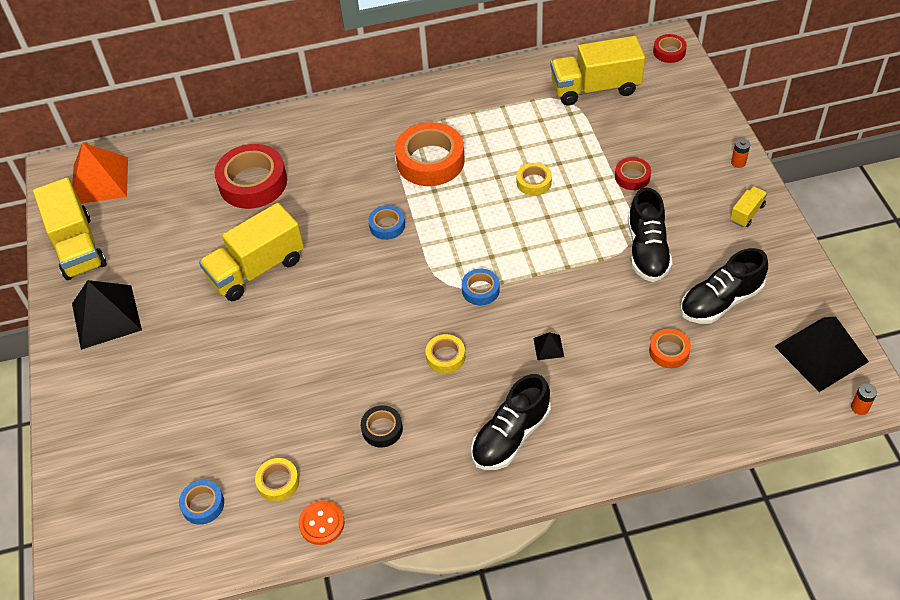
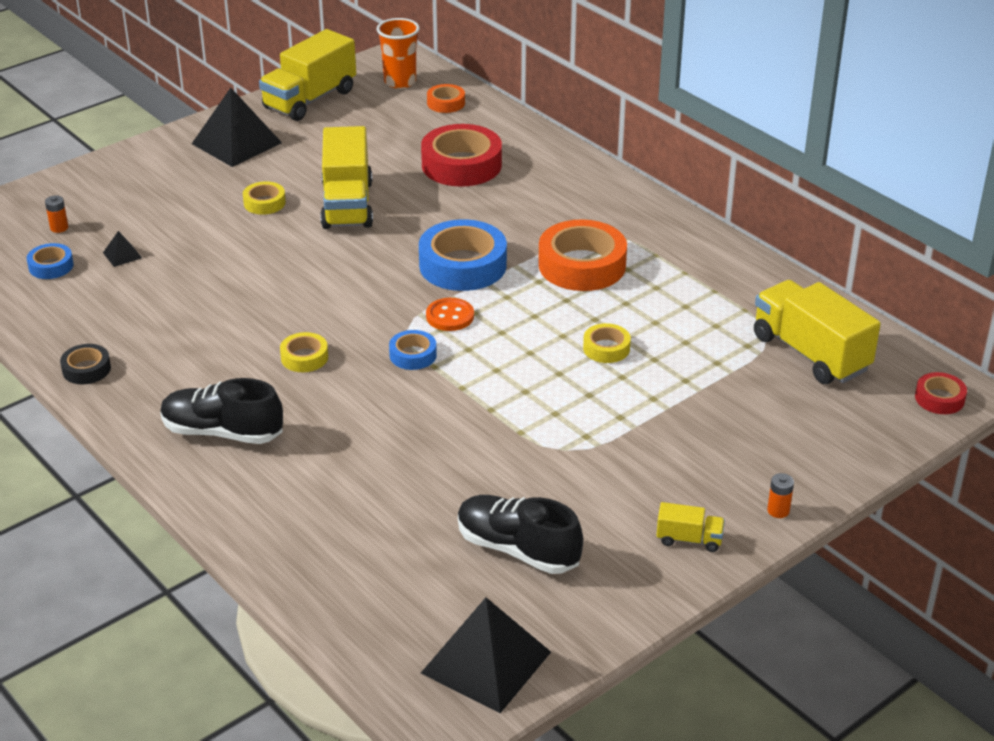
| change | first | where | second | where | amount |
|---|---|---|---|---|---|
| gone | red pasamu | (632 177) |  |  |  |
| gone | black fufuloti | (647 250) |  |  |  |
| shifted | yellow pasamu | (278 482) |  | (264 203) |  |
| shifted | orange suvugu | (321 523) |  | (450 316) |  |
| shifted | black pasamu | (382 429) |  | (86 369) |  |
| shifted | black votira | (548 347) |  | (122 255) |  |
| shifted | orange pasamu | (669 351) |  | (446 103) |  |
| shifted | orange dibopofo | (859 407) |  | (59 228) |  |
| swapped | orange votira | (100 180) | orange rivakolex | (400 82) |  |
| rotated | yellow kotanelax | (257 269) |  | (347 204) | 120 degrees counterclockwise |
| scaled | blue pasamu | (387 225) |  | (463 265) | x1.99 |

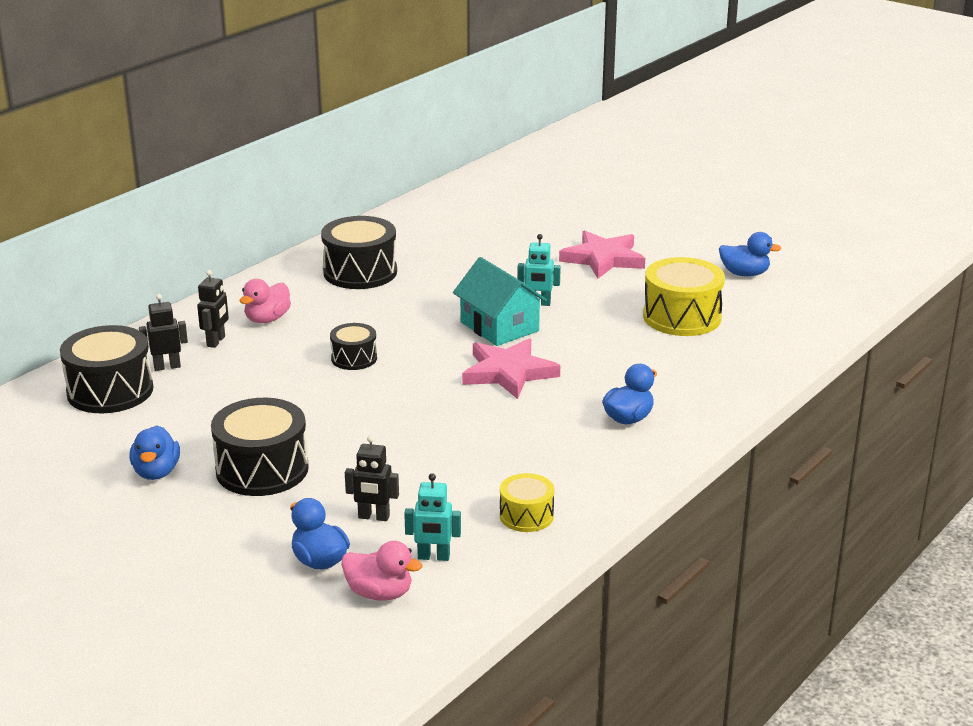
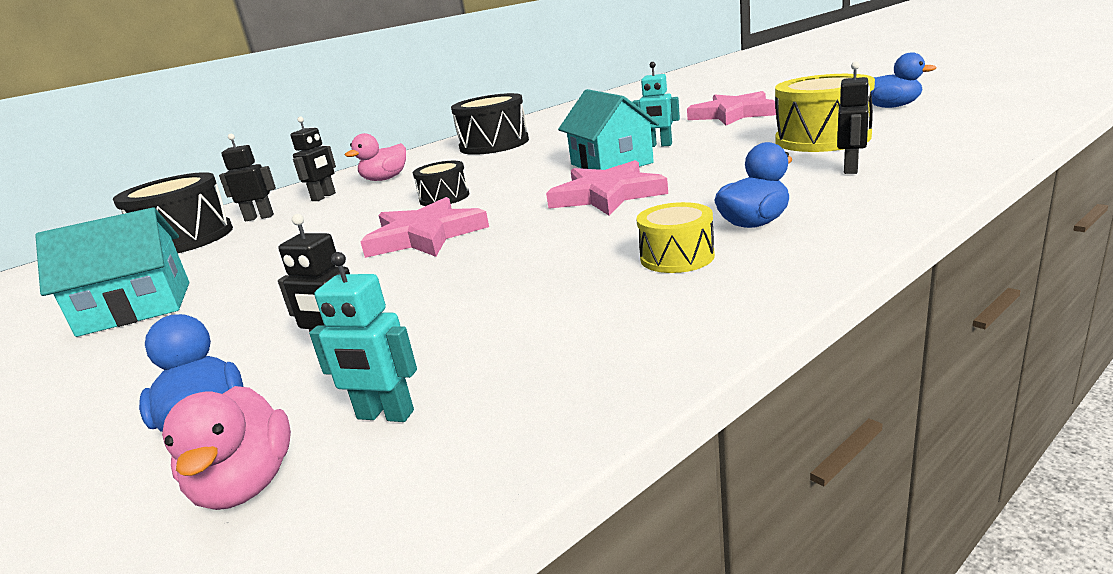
| change | first | where | second | where | amount |
|---|---|---|---|---|---|
| gone | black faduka | (262 469) |  |  |  |
| new |  |  | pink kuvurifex | (425 236) |  |
| new |  |  | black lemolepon | (851 169) |  |
| shifted | yellow faduka | (526 516) |  | (677 257) |  |
| swapped | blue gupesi | (156 472) | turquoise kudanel | (136 308) |  |
| rotated | pink gupesi | (379 593) |  | (246 485) | 45 degrees clockwise |

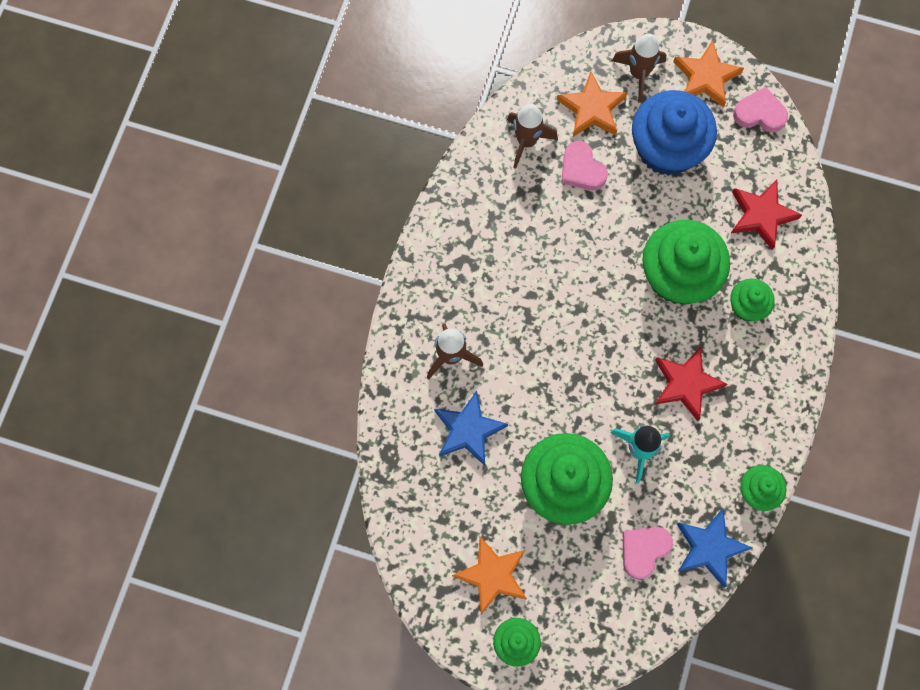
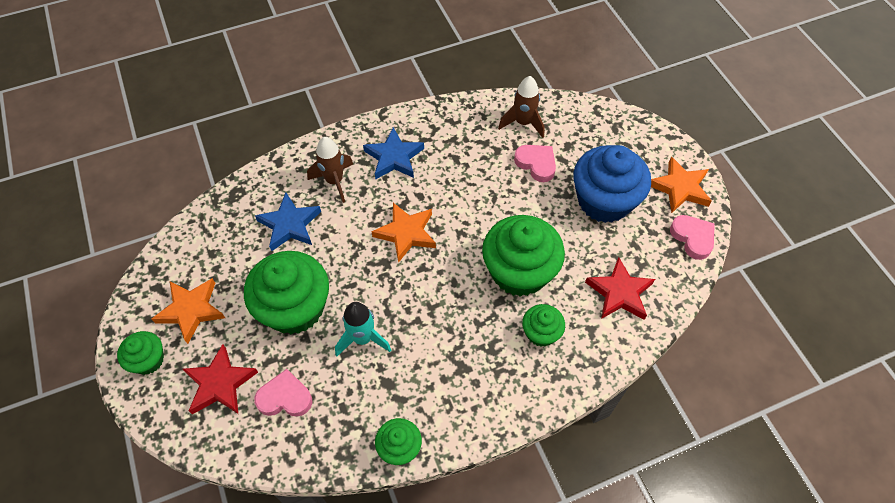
| change | first | where | second | where | amount |
|---|---|---|---|---|---|
| gone | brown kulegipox | (638 74) |  |  |  |
| shifted | orange kuvurifex | (592 109) |  | (406 233) |  |
| shifted | red kuvurifex | (686 384) |  | (220 383) |  |
| shifted | blue kuvurifex | (709 548) |  | (394 157) |  |
| rotated | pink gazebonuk | (581 169) |  | (536 164) | 120 degrees clockwise |

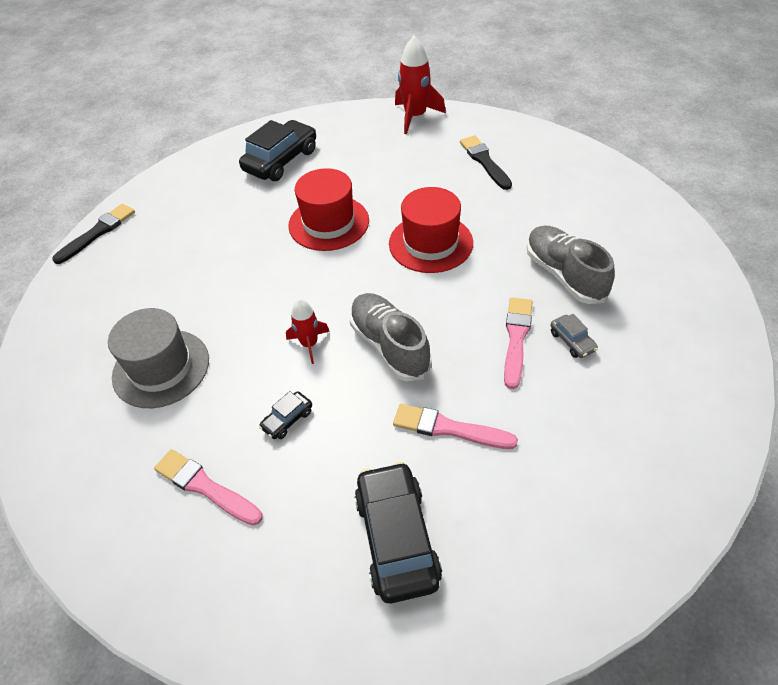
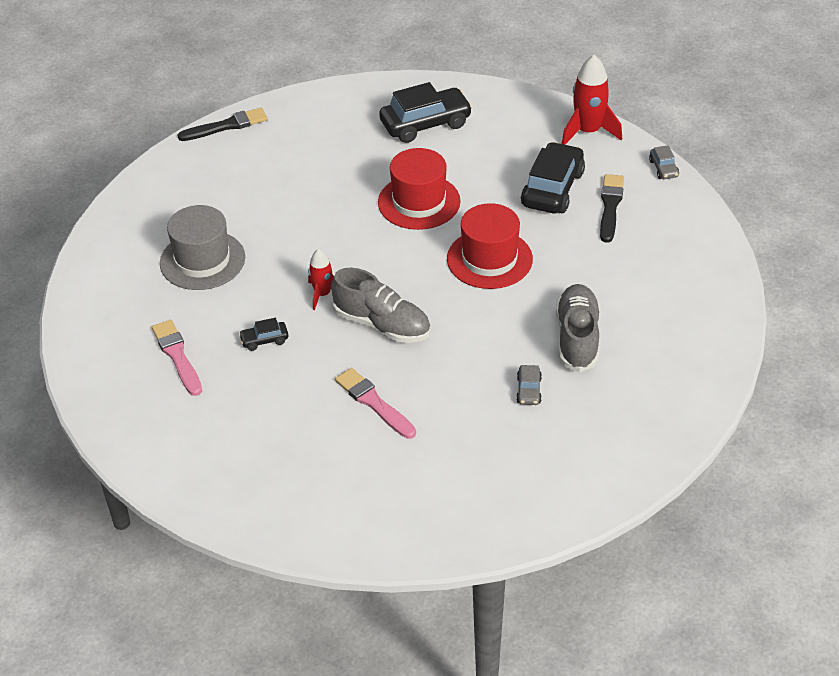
| change | first | where | second | where | amount |
|---|---|---|---|---|---|
| gone | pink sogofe | (516 338) |  |  |  |
| new |  |  | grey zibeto | (663 168) |  |
| shifted | black zibeto | (396 538) |  | (552 189) |  |
| rotated | grey fufuloti | (389 346) |  | (382 324) | 120 degrees clockwise |

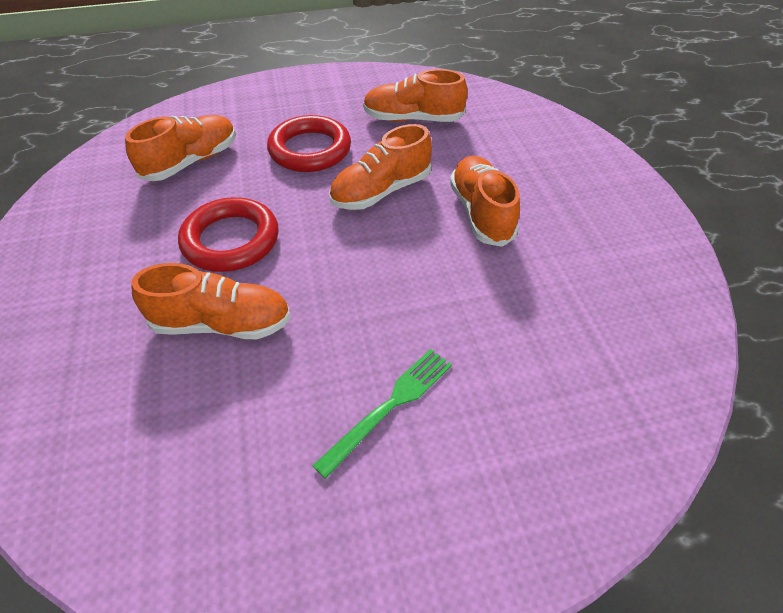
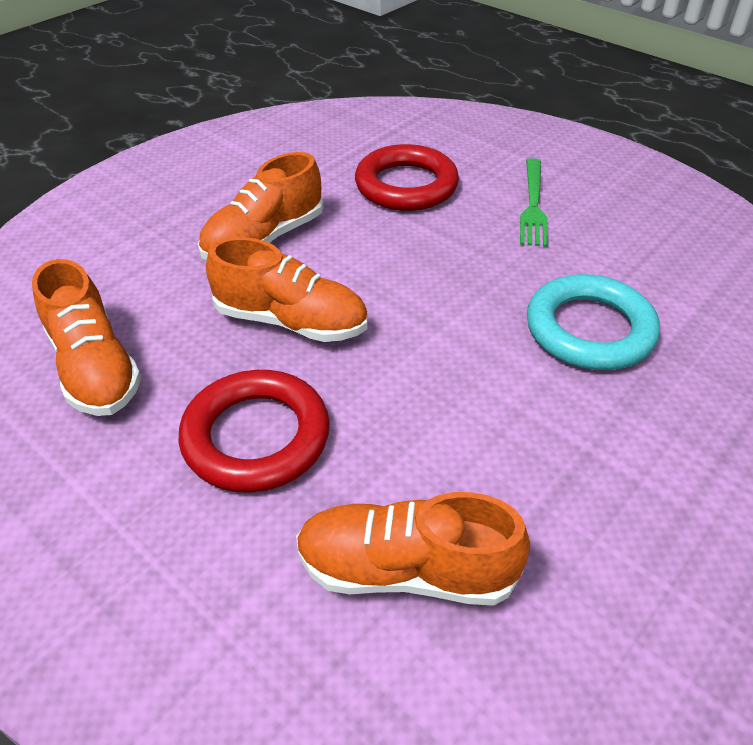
| change | first | where | second | where | amount |
|---|---|---|---|---|---|
| shifted | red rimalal | (231 240) |  | (406 185) |  |
| swapped | orange fufuloti | (222 323) | turquoise rimalal | (589 330) |  |
| rotated | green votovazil | (390 406) |  | (533 205) | 90 degrees counterclockwise |

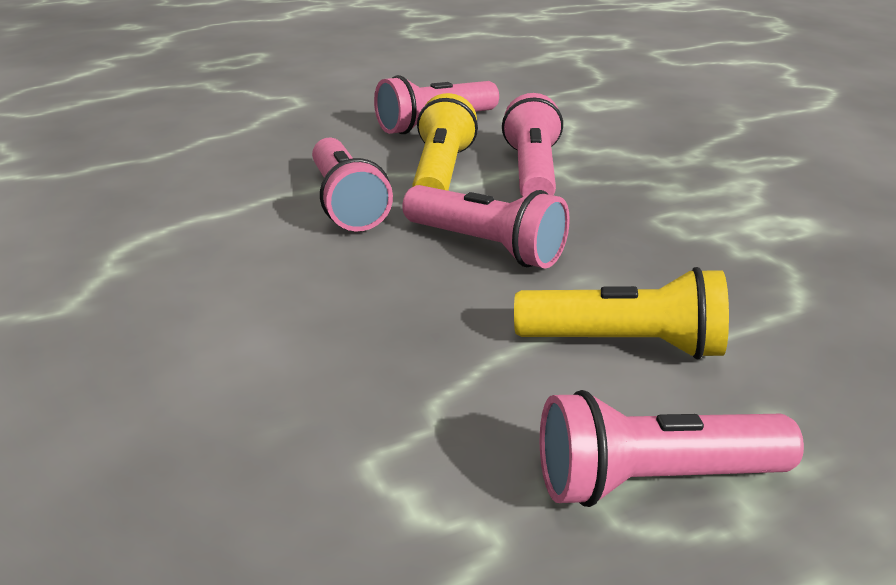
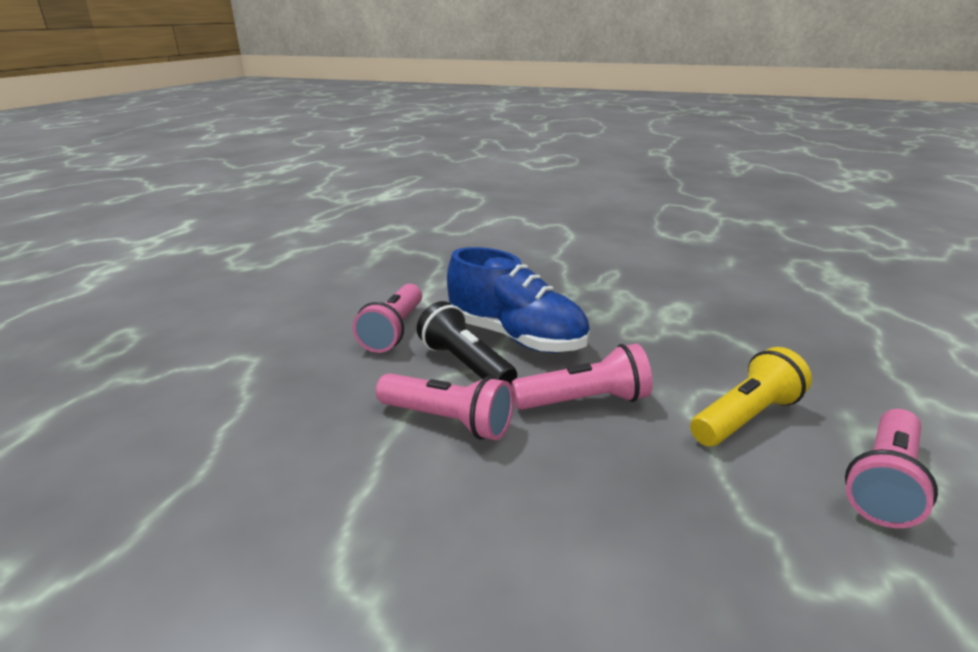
| change | first | where | second | where | amount |
|---|---|---|---|---|---|
| swapped | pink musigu | (532 172) | blue fufuloti | (516 337) |  |
| repainted | yellow musigu | (441 172) | black musigu | (465 365) |  |

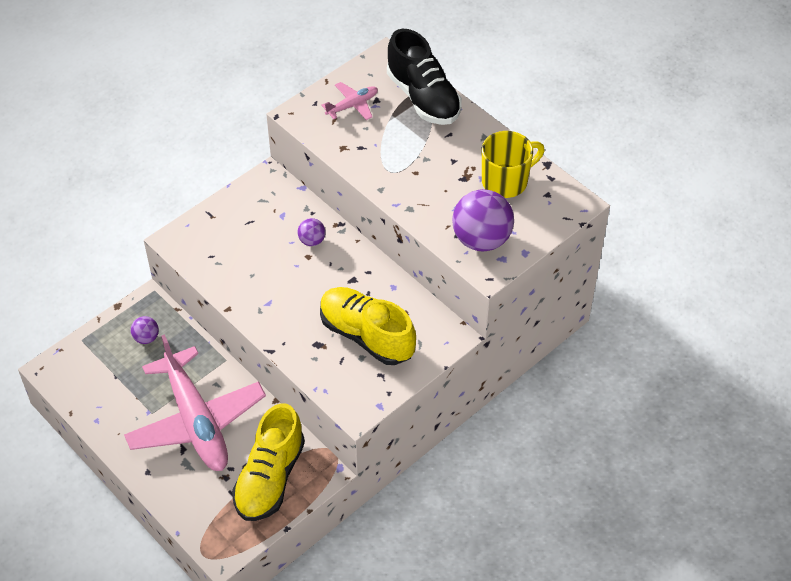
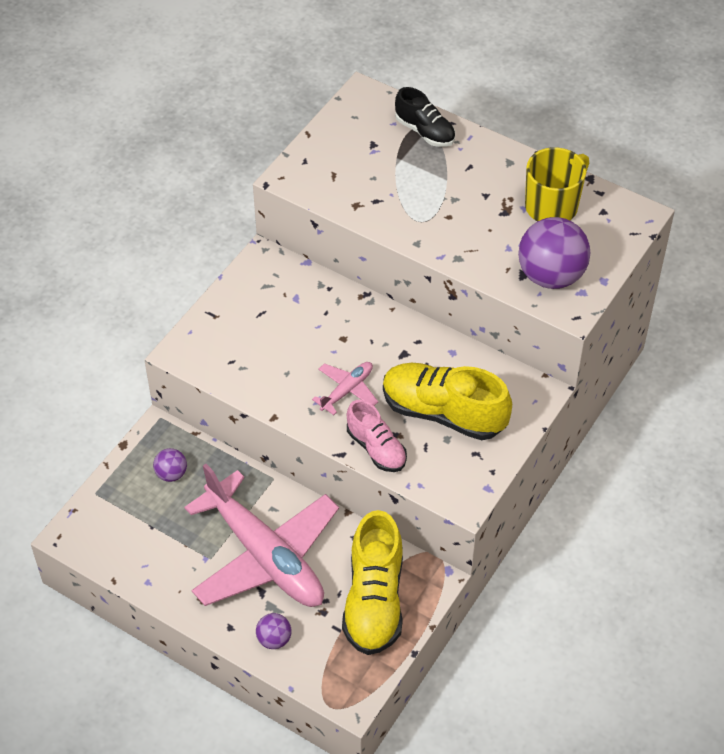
| change | first | where | second | where | amount |
|---|---|---|---|---|---|
| new |  |  | pink fufuloti | (376 448) |  |
| shifted | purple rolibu | (312 241) |  | (274 639) |  |
| shifted | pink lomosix | (352 105) |  | (347 390) |  |
| scaled | black fufuloti | (423 98) |  | (425 132) | x0.59 |

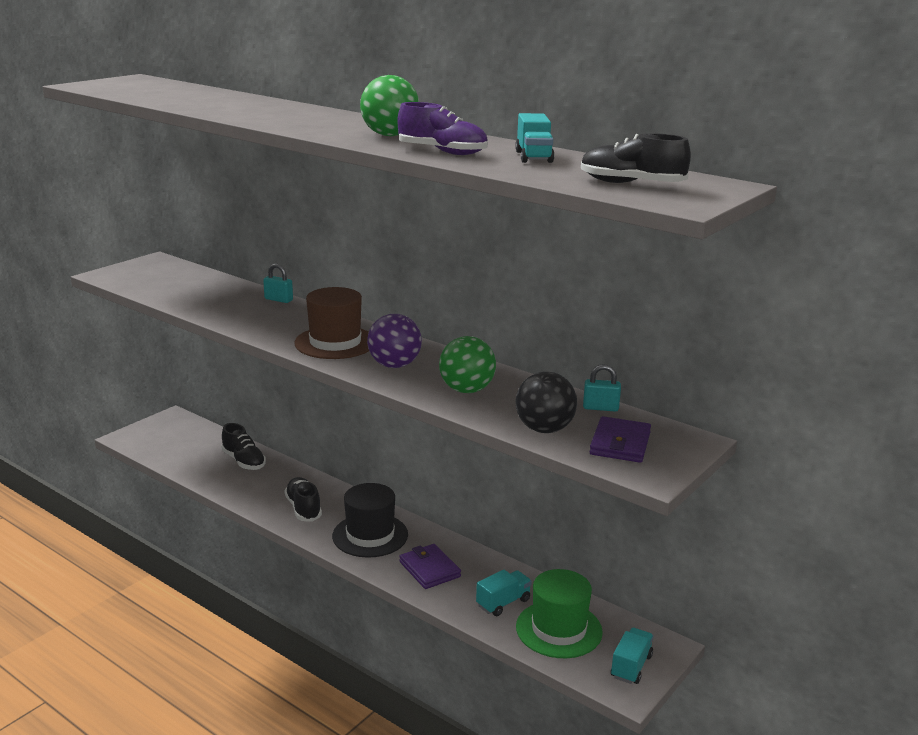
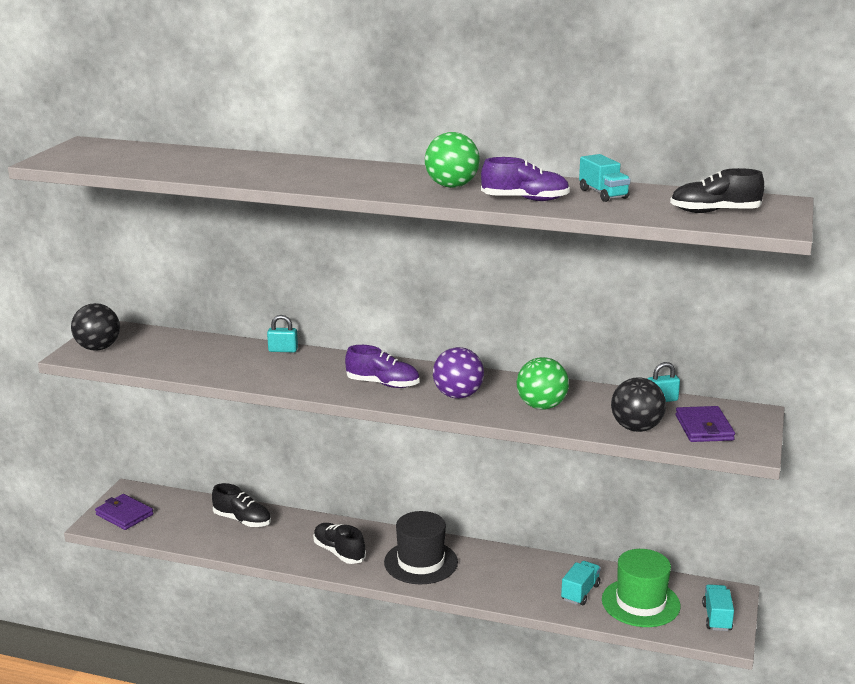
| change | first | where | second | where | amount |
|---|---|---|---|---|---|
| new |  |  | black rolibu | (98 348) |  |
| shifted | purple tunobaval | (429 569) |  | (124 515) |  |
| swapped | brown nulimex | (335 342) | purple fufuloti | (383 384) |  |

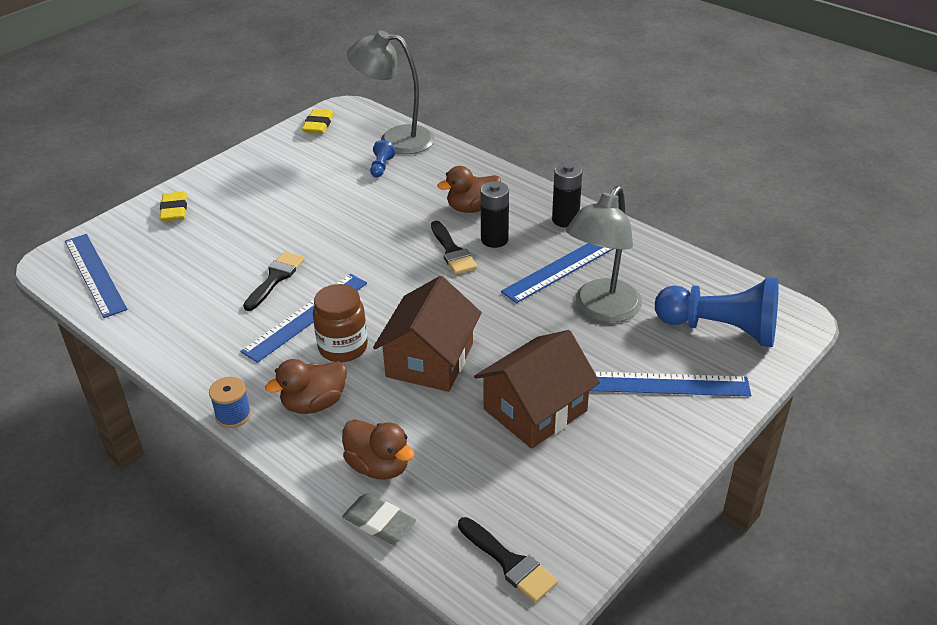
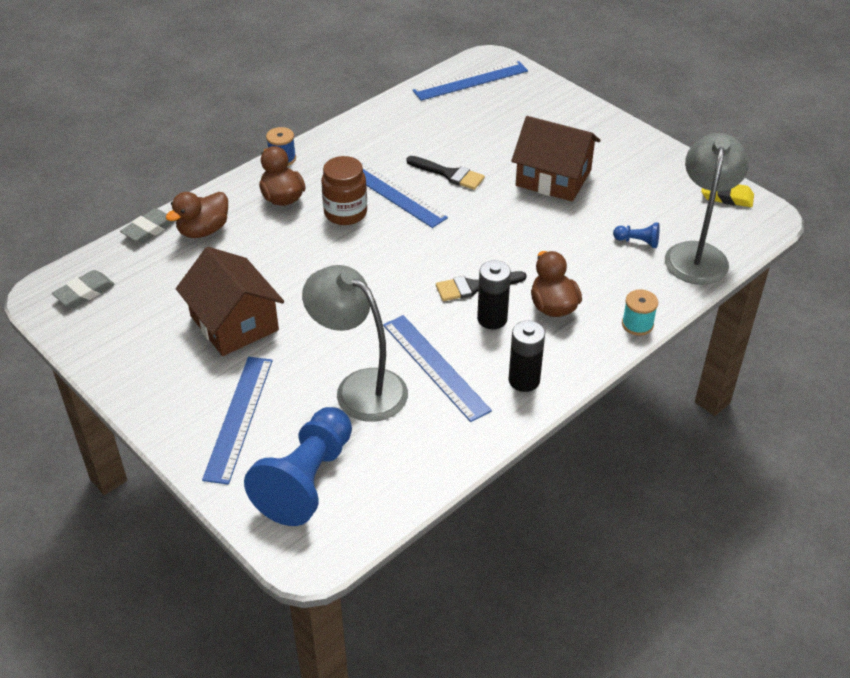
| change | first | where | second | where | amount |
|---|---|---|---|---|---|
| gone | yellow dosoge | (174 210) |  |  |  |
| new |  |  | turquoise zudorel | (637 324) |  |
| shifted | brown kudanel | (430 360) |  | (553 178) |  |
| swapped | black sogofe | (509 562) | grey dosoge | (84 292) |  |

